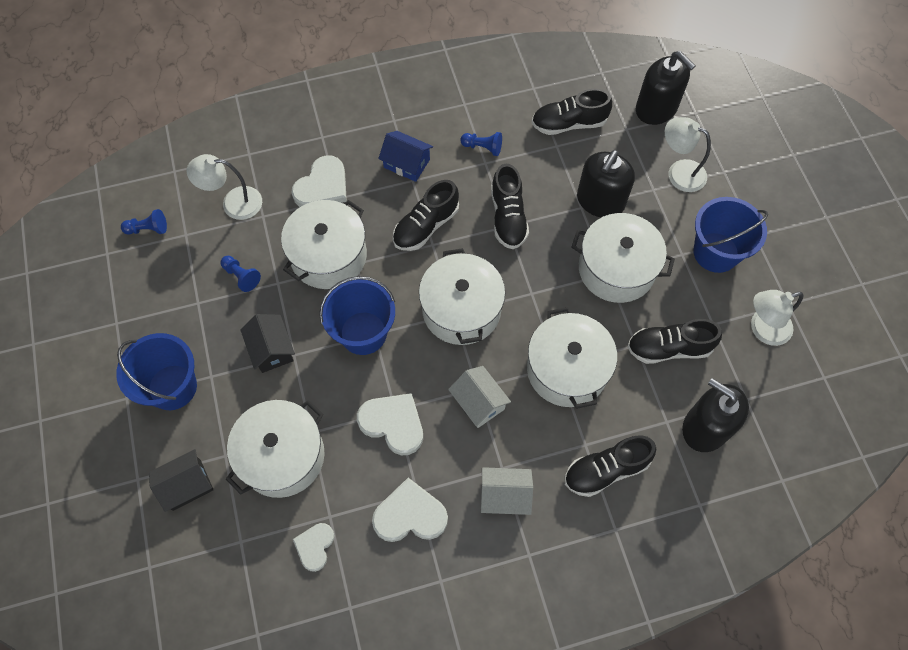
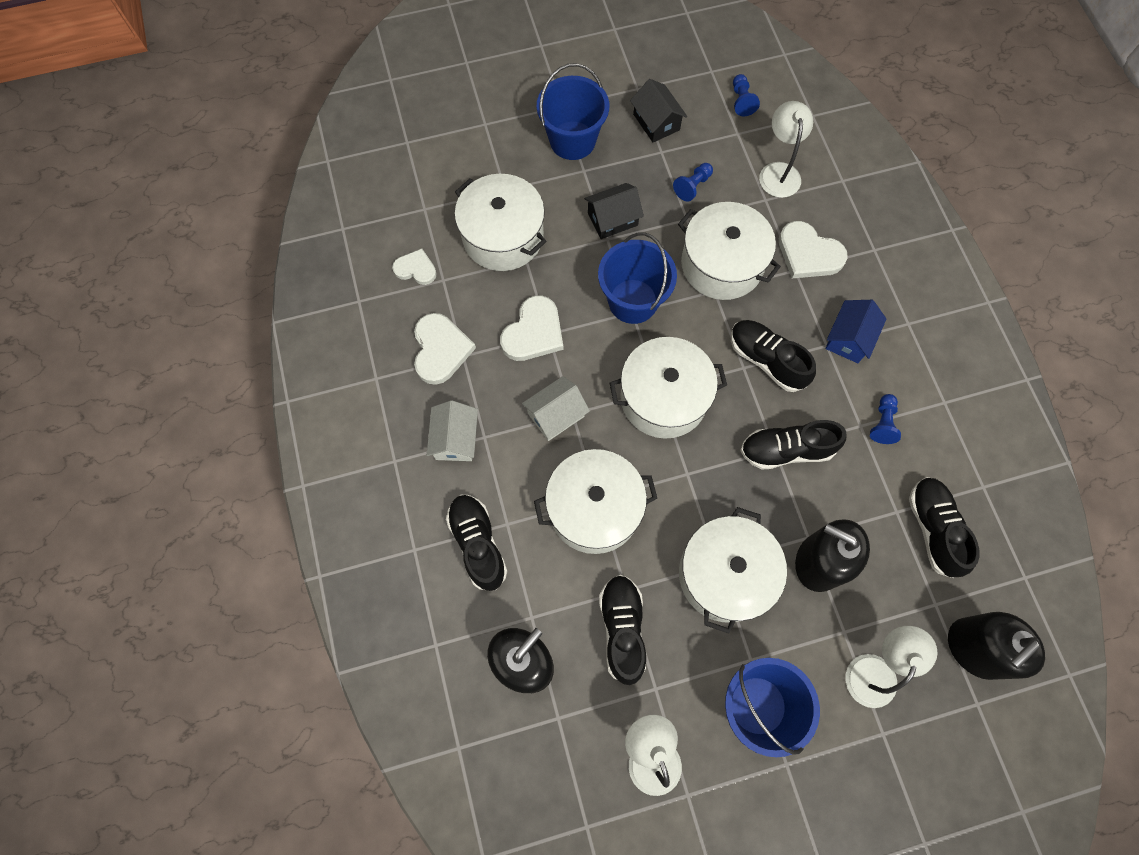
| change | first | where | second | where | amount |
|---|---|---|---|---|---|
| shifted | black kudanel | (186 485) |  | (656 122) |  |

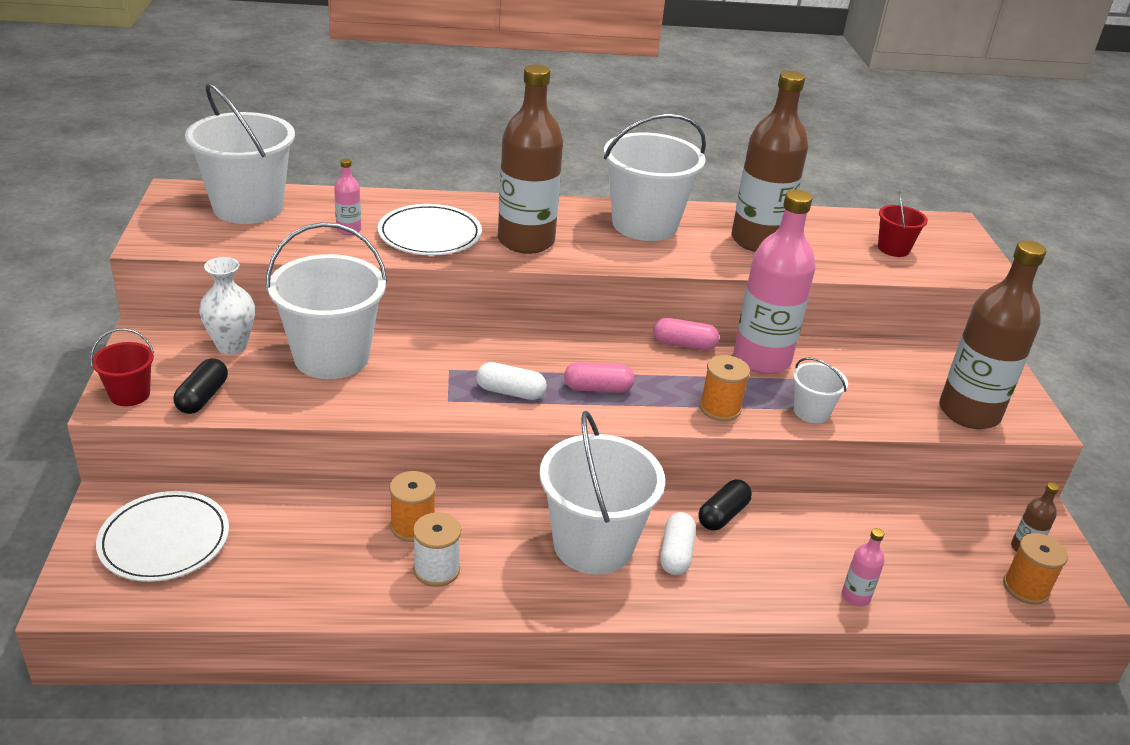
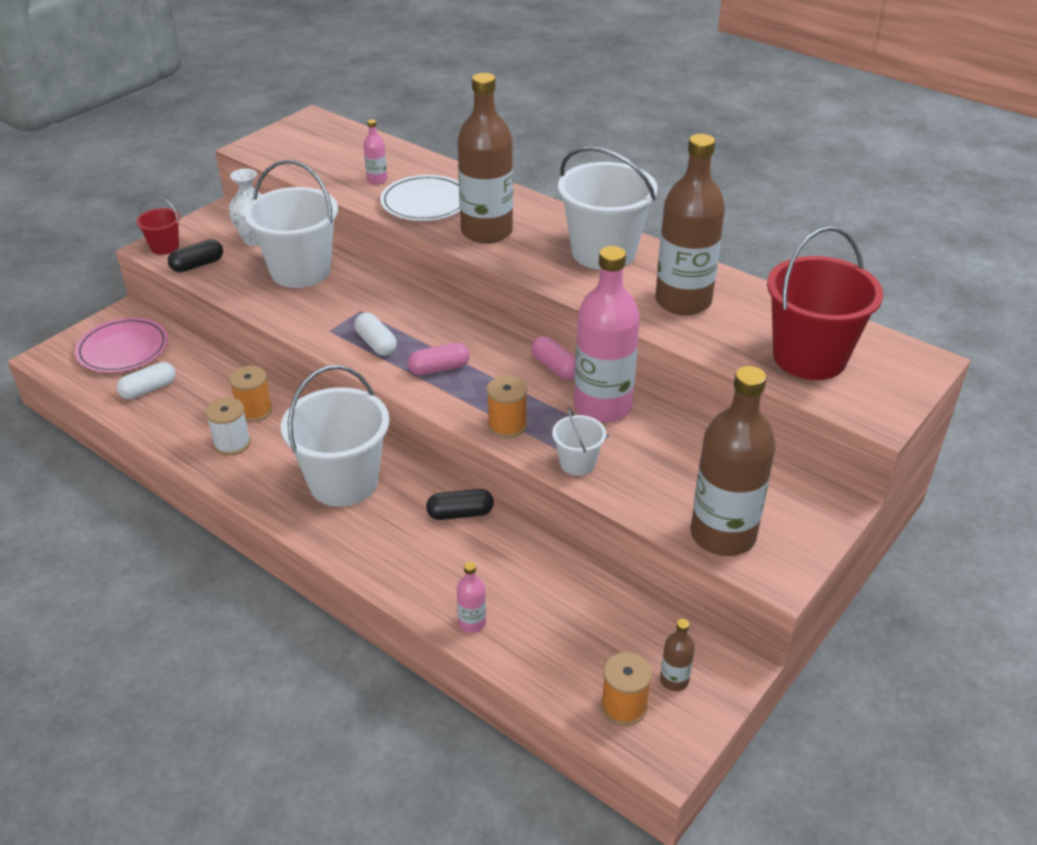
| change | first | where | second | where | amount |
|---|---|---|---|---|---|
| gone | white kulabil | (248 207) |  |  |  |
| shifted | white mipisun | (676 553) |  | (149 389) |  |
| repainted | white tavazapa | (164 540) | pink tavazapa | (123 349) |  |
| rotated | pink mipisun | (597 388) |  | (439 369) | 60 degrees counterclockwise |
| scaled | red kulabil | (893 249) |  | (809 357) | x2.08 |

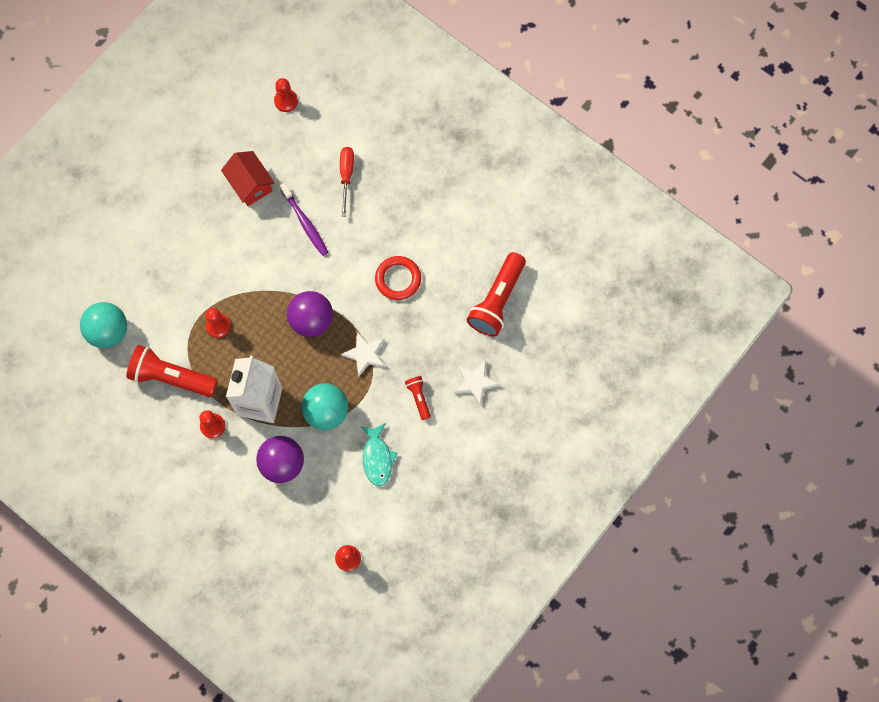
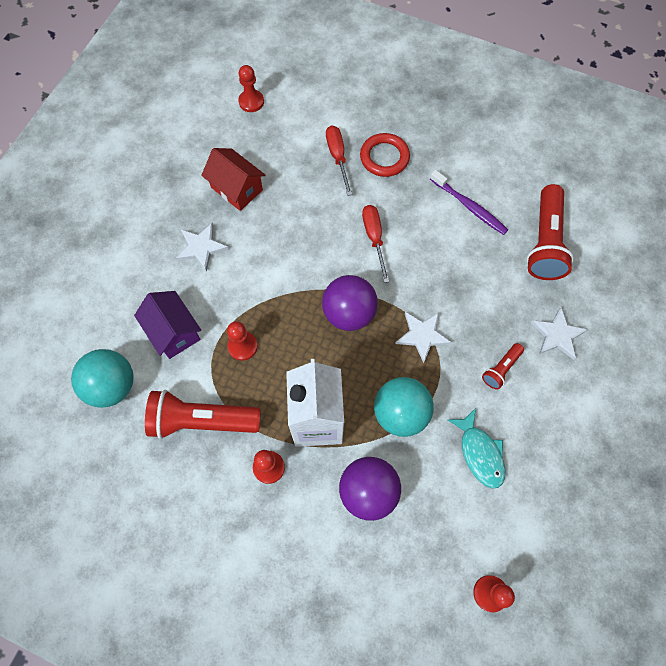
| change | first | where | second | where | amount |
|---|---|---|---|---|---|
| new |  |  | purple kudanel | (174 332) |  |
| new |  |  | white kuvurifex | (201 247) |  |
| new |  |  | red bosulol | (374 238) |  |
| shifted | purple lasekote | (305 223) |  | (469 207) |  |
| shifted | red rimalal | (398 279) |  | (384 157) |  |
| rotated | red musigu | (418 398) |  | (501 369) | 105 degrees counterclockwise |

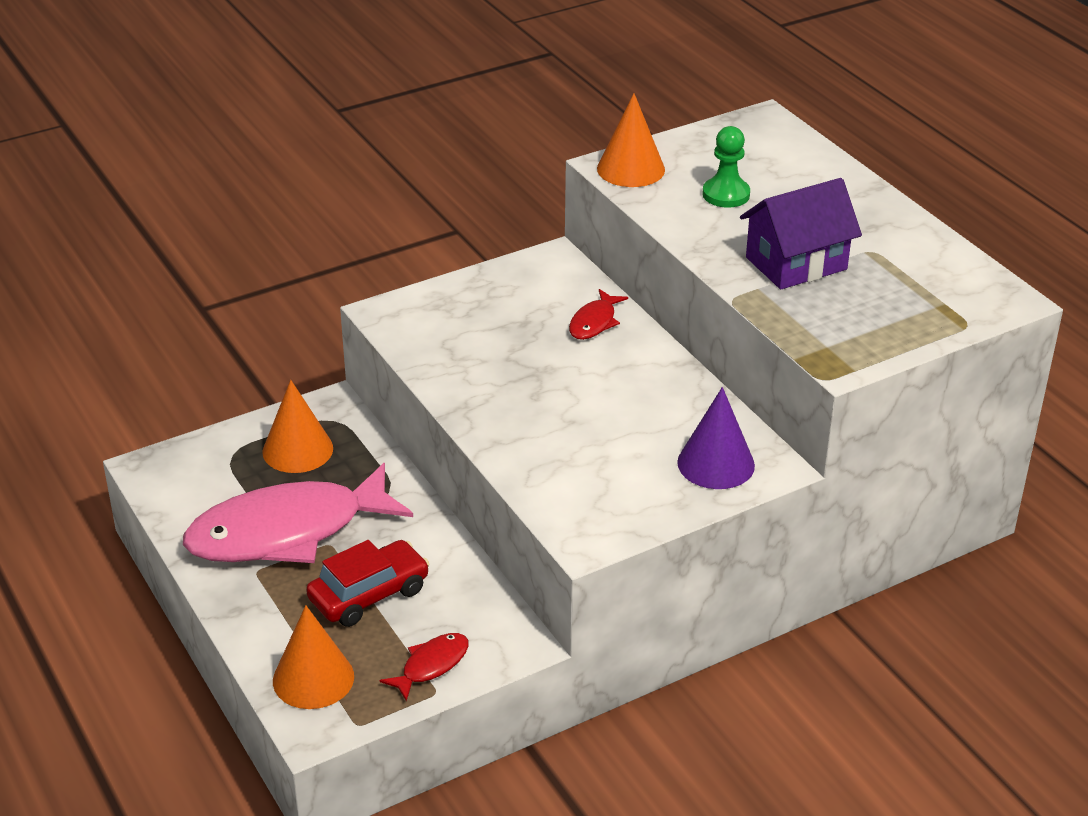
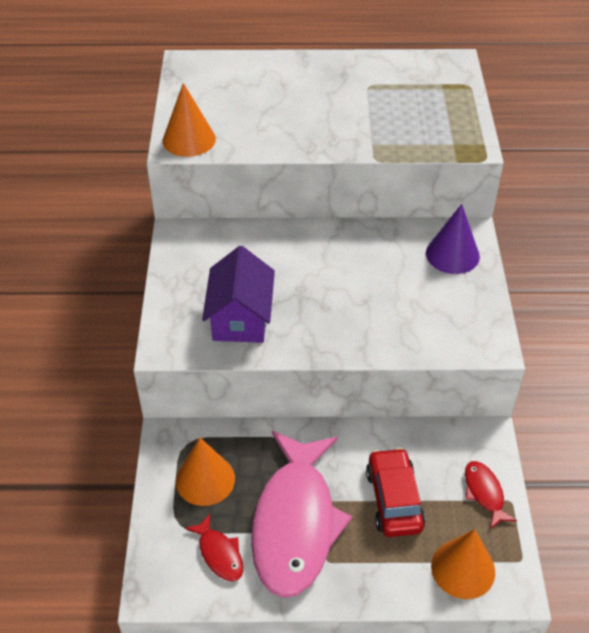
| change | first | where | second | where | amount |
|---|---|---|---|---|---|
| gone | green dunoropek | (726 194) |  |  |  |
| shifted | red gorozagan | (594 322) |  | (219 554) |  |
| shifted | purple kudanel | (796 263) |  | (240 318) |  |

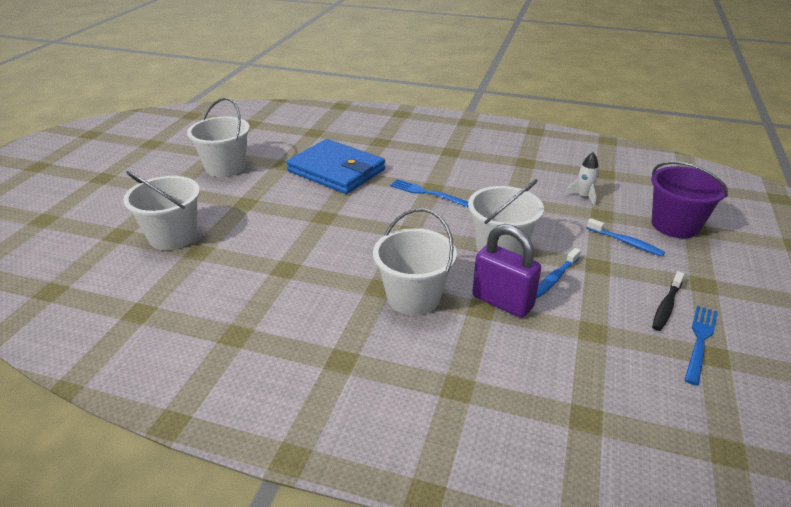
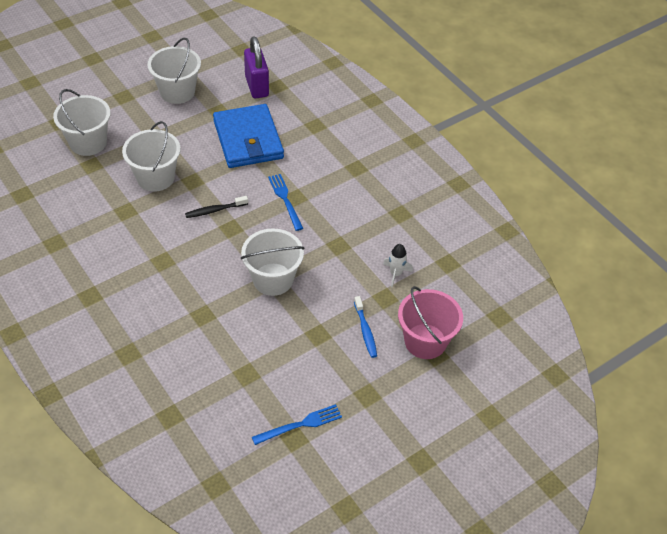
| change | first | where | second | where | amount |
|---|---|---|---|---|---|
| gone | blue lasekote | (555 278) |  |  |  |
| shifted | white kulabil | (413 297) |  | (155 177) |  |
| shifted | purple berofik | (502 302) |  | (257 86) |  |
| shifted | black lasekote | (666 306) |  | (215 210) |  |
| repainted | purple kulabil | (675 225) | pink kulabil | (425 341) |  |

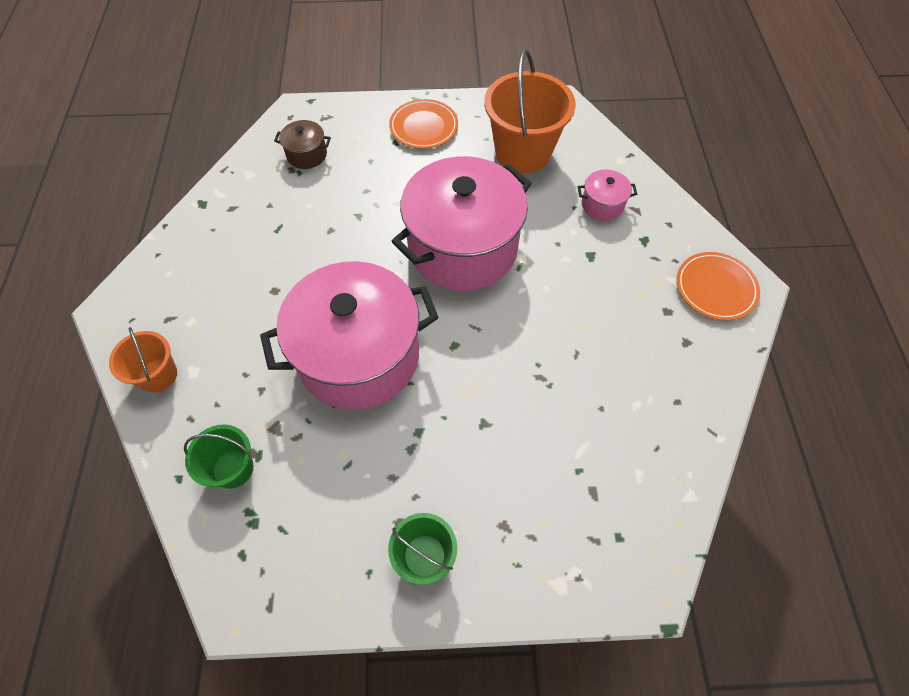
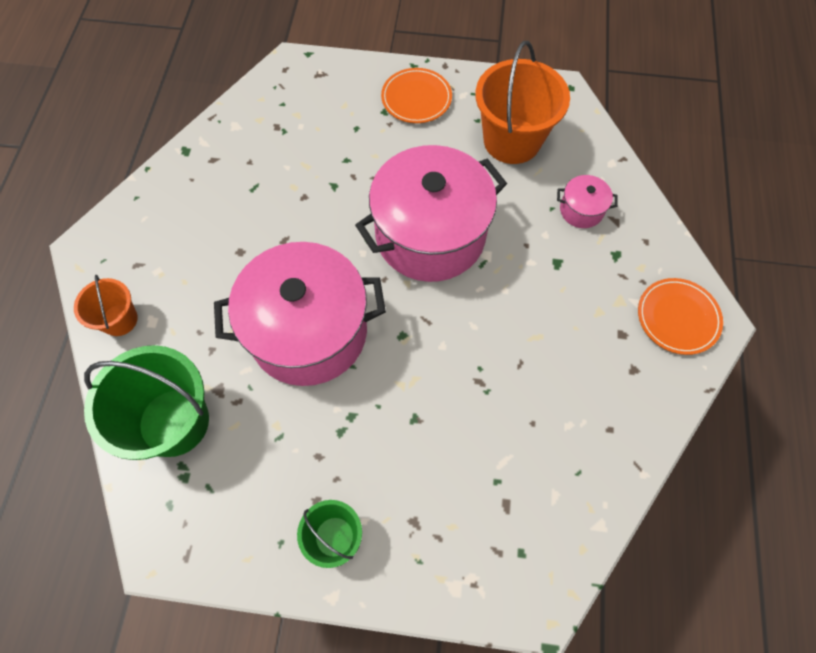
| change | first | where | second | where | amount |
|---|---|---|---|---|---|
| gone | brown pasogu | (307 154) |  |  |  |
| scaled | green kulabil | (233 468) |  | (174 422) | x1.85 |

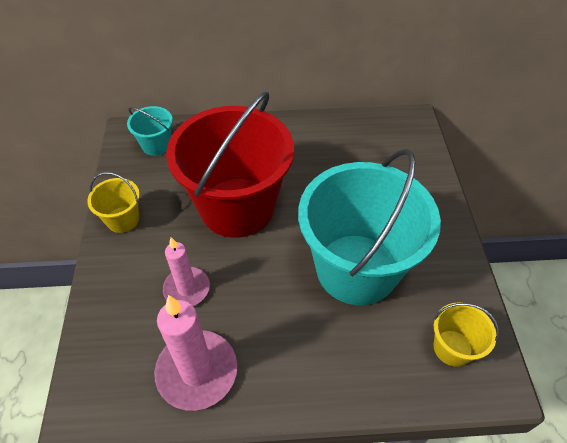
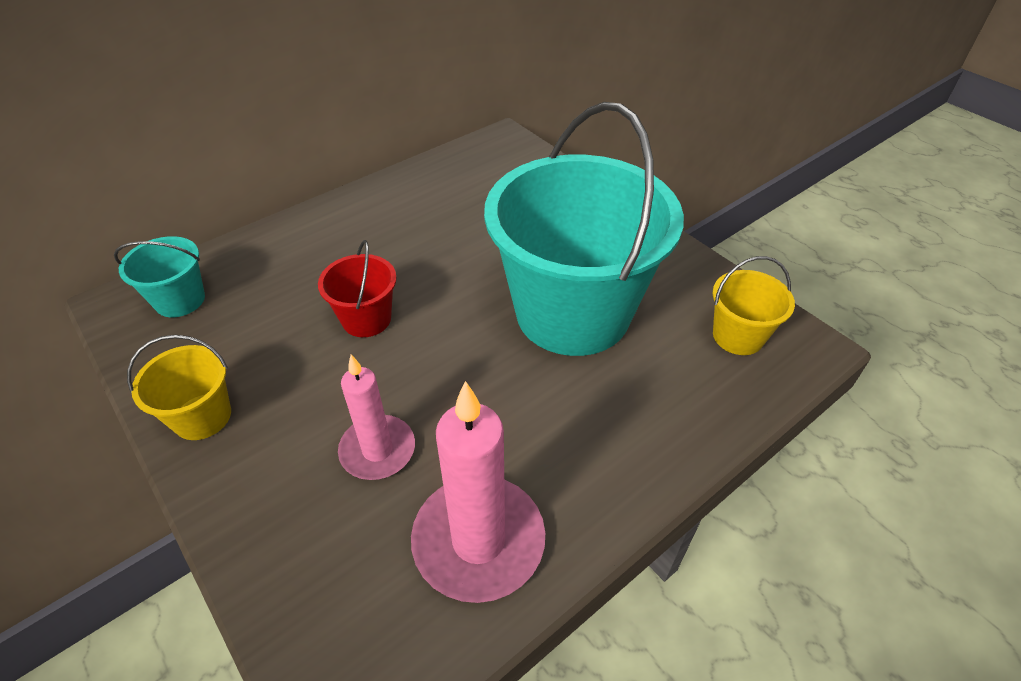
| change | first | where | second | where | amount |
|---|---|---|---|---|---|
| scaled | red kulabil | (237 207) |  | (366 319) | x0.42 |

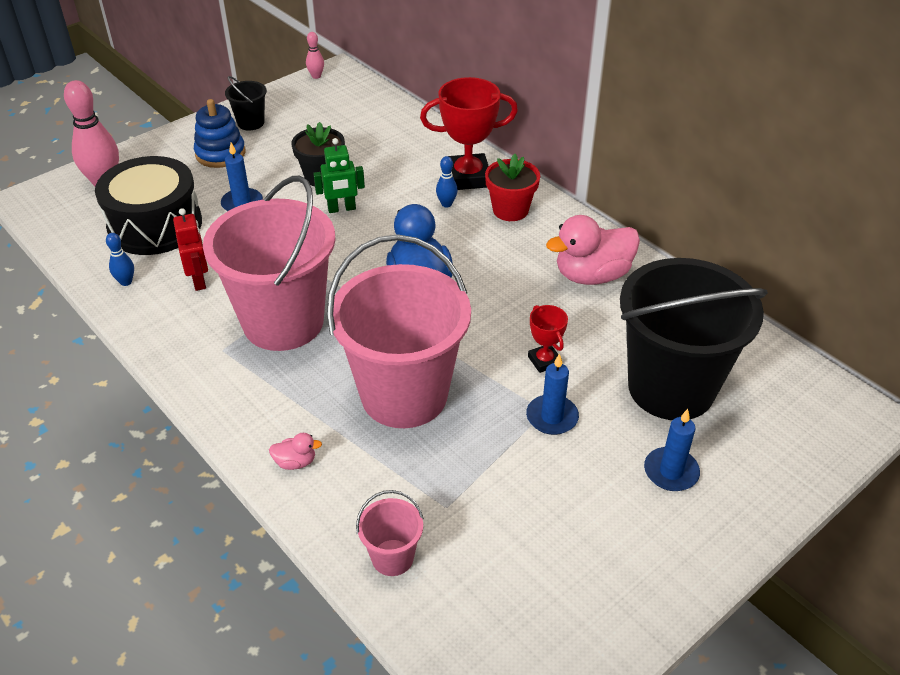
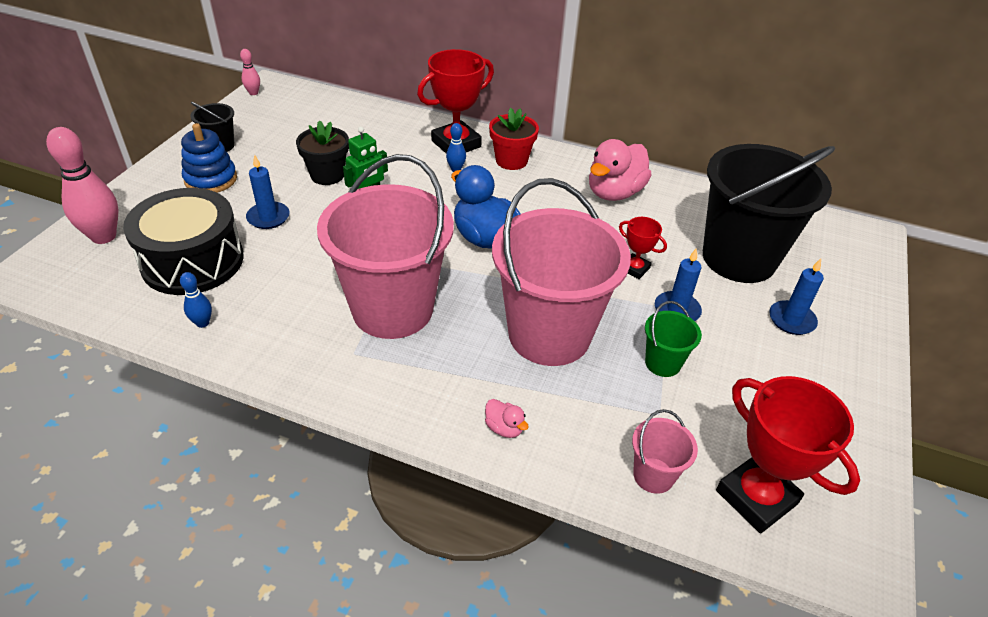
| change | first | where | second | where | amount |
|---|---|---|---|---|---|
| gone | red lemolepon | (199 280) |  |  |  |
| new |  |  | green kulabil | (663 363) |  |
| new |  |  | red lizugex | (756 497) |  |
| rotated | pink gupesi | (295 462) |  | (504 428) | 75 degrees clockwise |

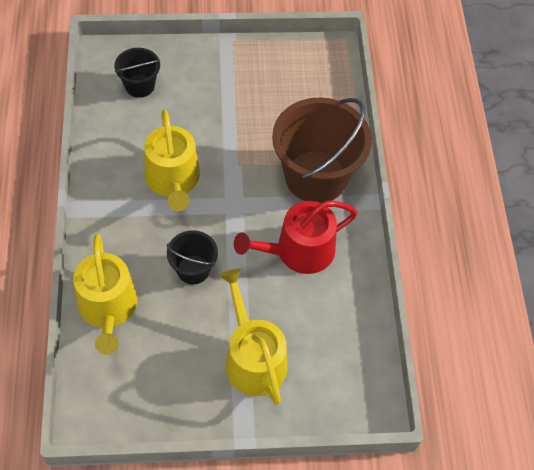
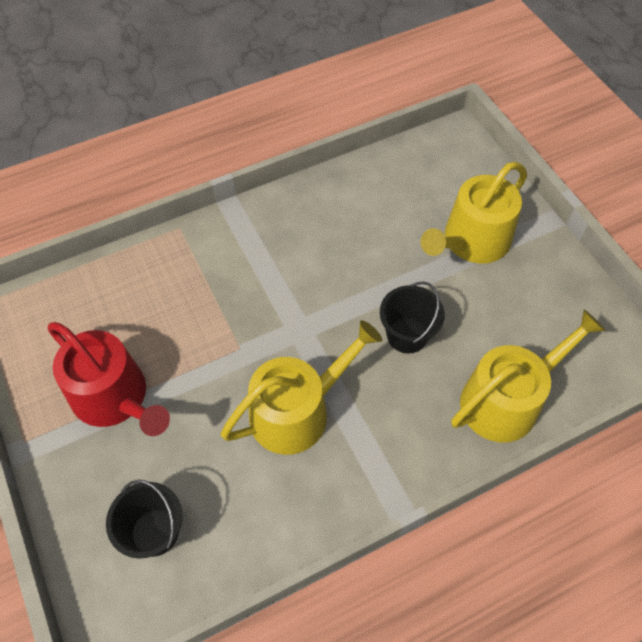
| change | first | where | second | where | amount |
|---|---|---|---|---|---|
| gone | brown kulabil | (316 177) |  |  |  |
| shifted | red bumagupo | (298 251) |  | (115 398) |  |

